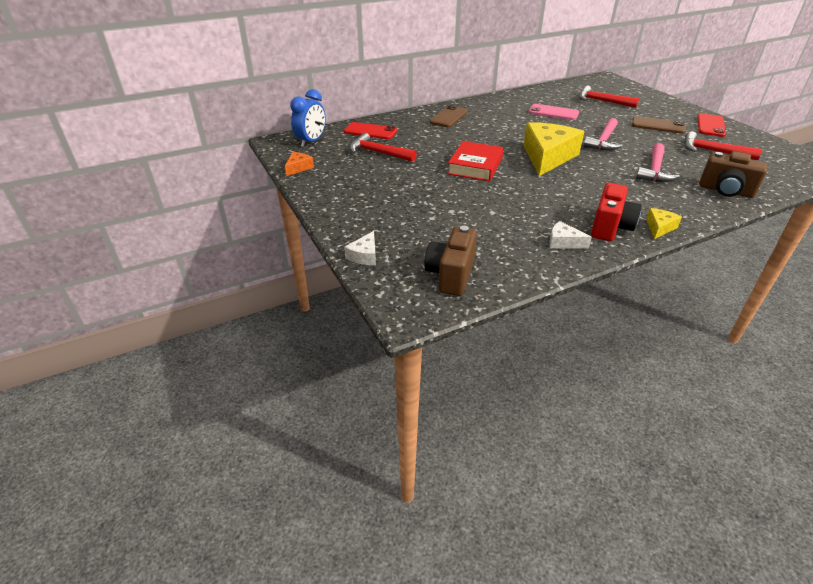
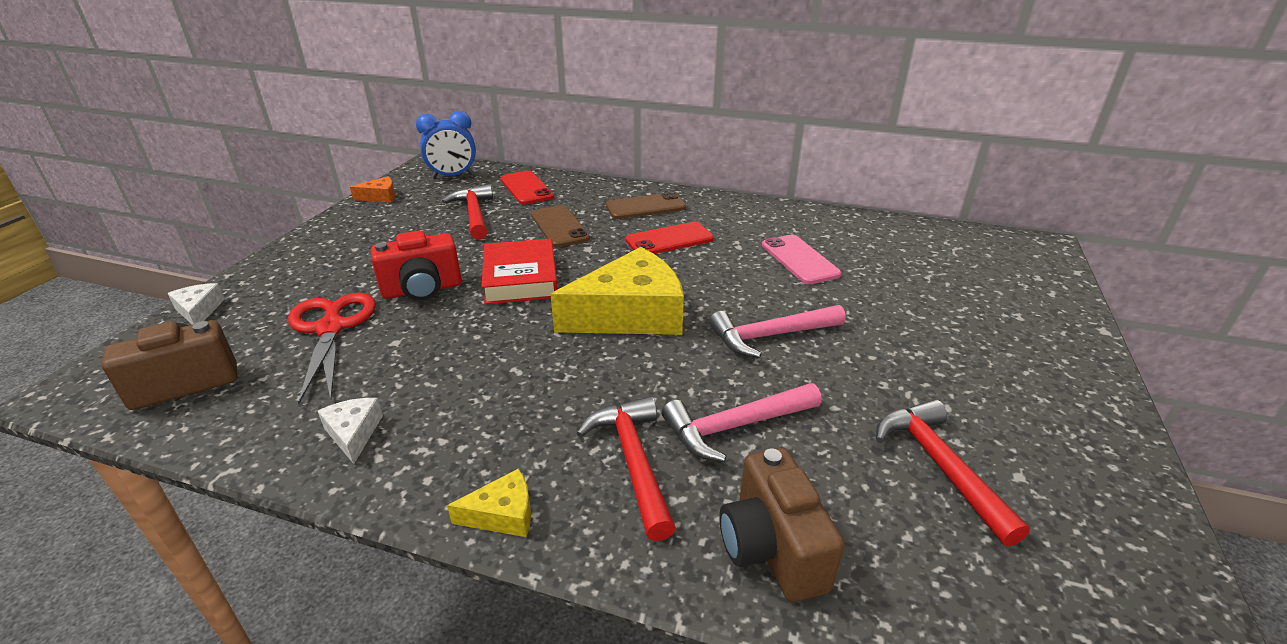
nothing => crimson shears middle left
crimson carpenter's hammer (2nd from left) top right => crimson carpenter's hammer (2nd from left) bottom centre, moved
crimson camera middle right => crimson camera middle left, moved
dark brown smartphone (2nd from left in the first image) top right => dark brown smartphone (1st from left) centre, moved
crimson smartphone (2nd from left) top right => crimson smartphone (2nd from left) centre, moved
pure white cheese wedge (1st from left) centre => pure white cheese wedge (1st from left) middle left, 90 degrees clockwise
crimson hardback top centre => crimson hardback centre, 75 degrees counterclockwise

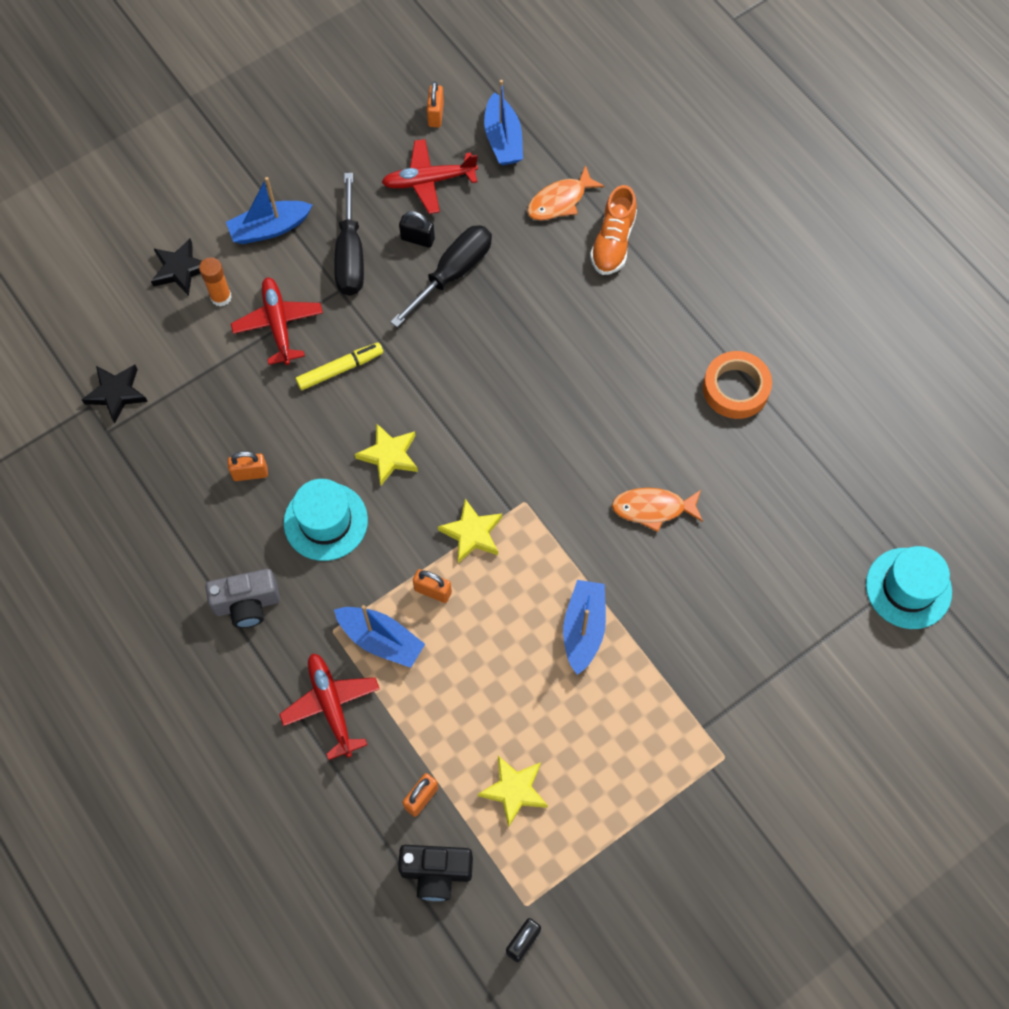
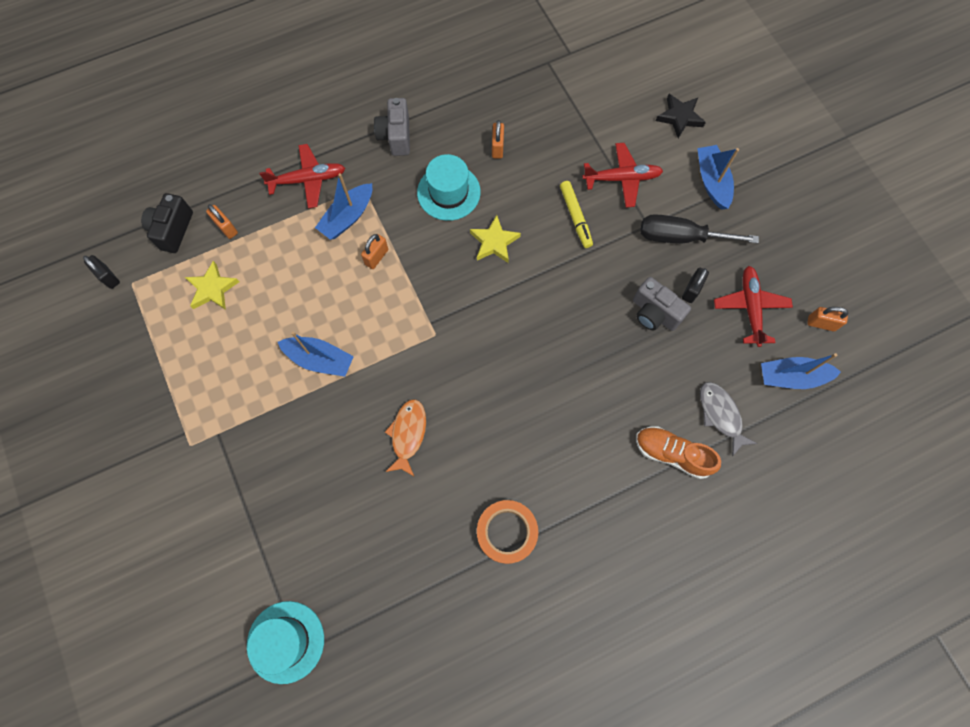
ebony star shape (1st from left) middle left => nothing
bright orange glue top left => nothing
bright yellow star shape (2nd from left) centre => nothing
ebony flat screwdriver (2nd from left) top centre => gray camera (2nd from left) middle right
bright orange fish figure (1st from left) top centre => gray fish figure middle right

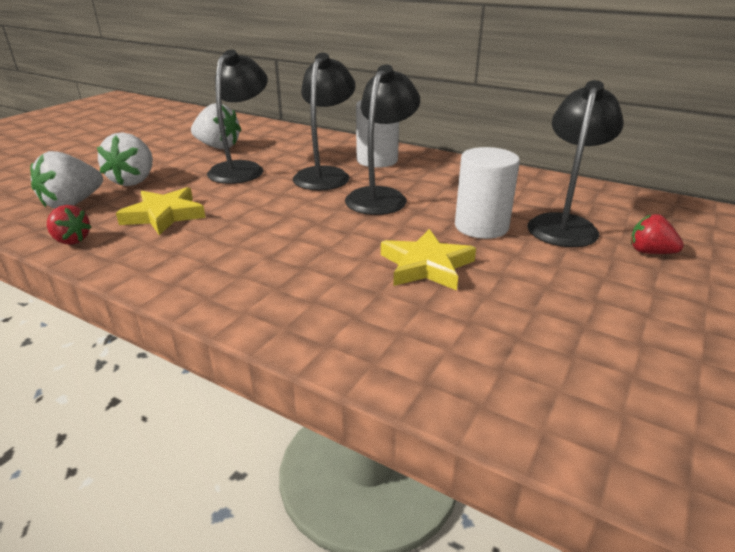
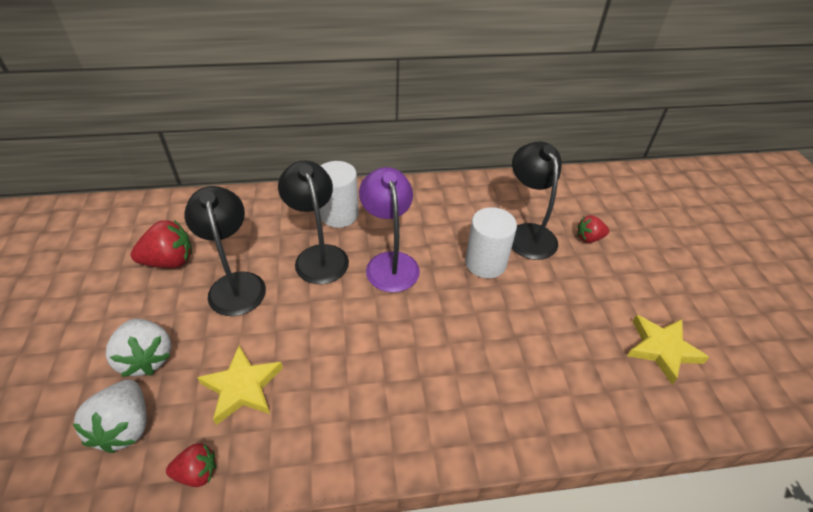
bright yellow star shape (2nd from left) centre => bright yellow star shape (2nd from left) bottom right, moved
pure white berry (3rd from left) top left => crimson berry (1st from left) middle left
ebony reading lamp (3rd from left) top centre => royal purple reading lamp centre

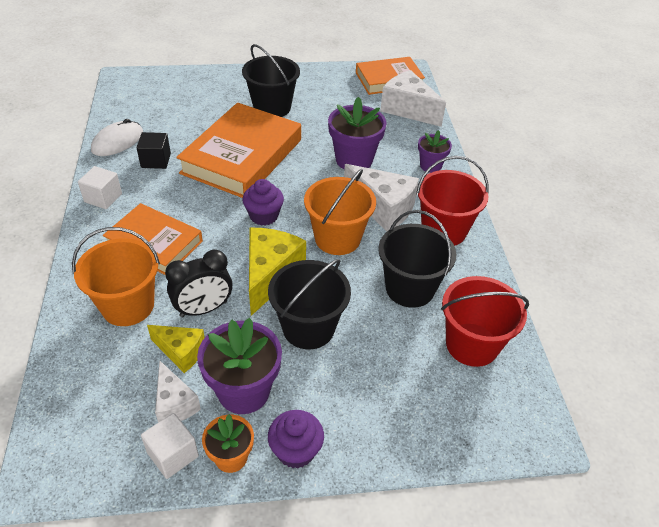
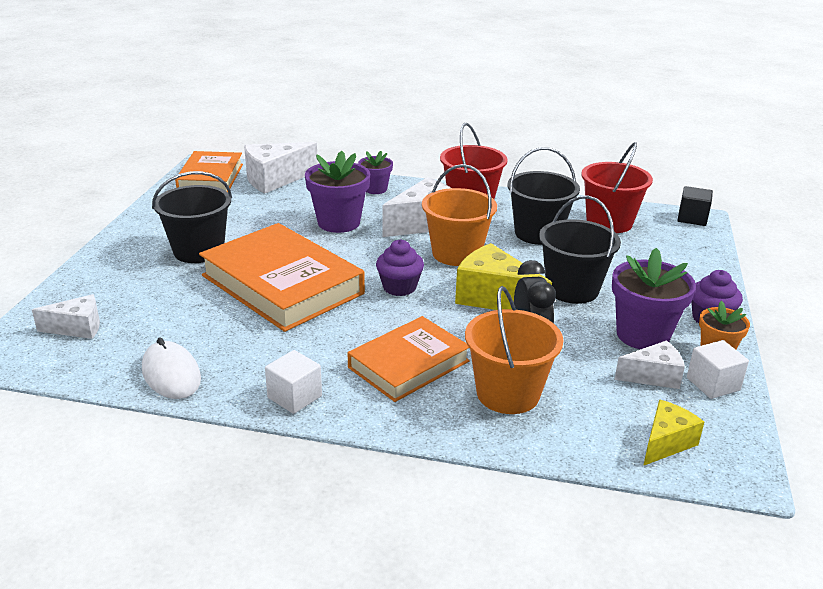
nothing => pure white cheese wedge (1st from left) middle left
ebony solid cube top left => ebony solid cube middle right, moved
bright yellow cheese wedge (1st from left in the first image) middle left => bright yellow cheese wedge (2nd from left) bottom right, moved

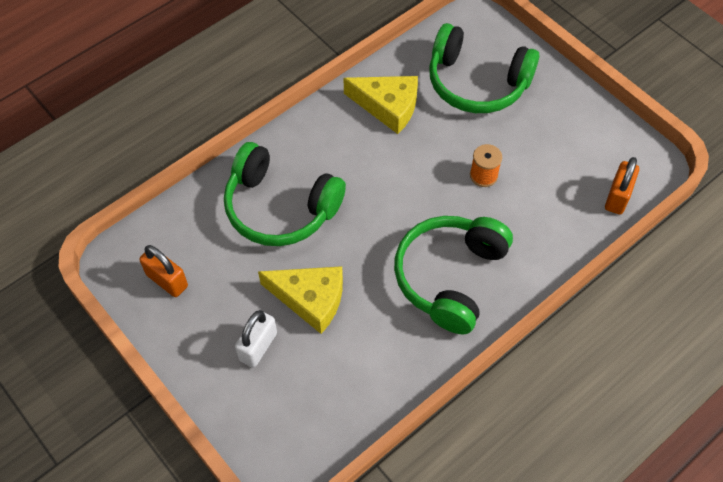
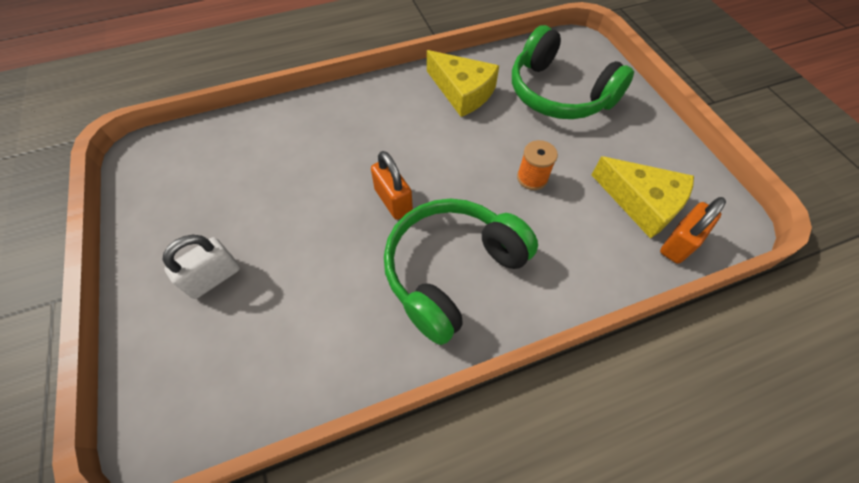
green headset (1st from left) centre => nothing
bright orange lock (1st from left) middle left => bright orange lock (1st from left) centre, moved
bright yellow cheese wedge (1st from left in the first image) centre => bright yellow cheese wedge (2nd from left) middle right, moved

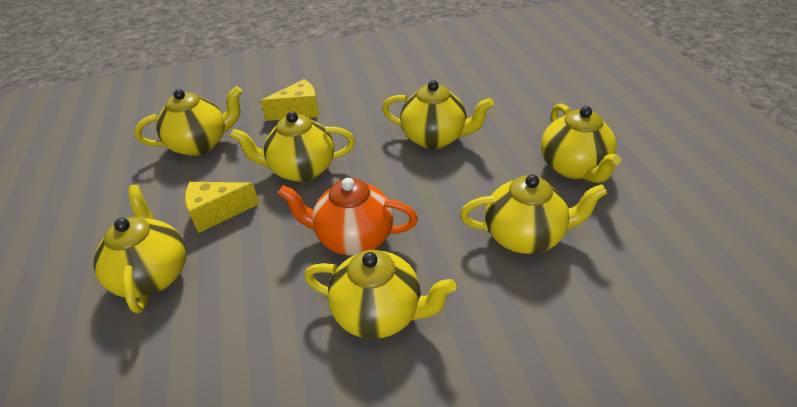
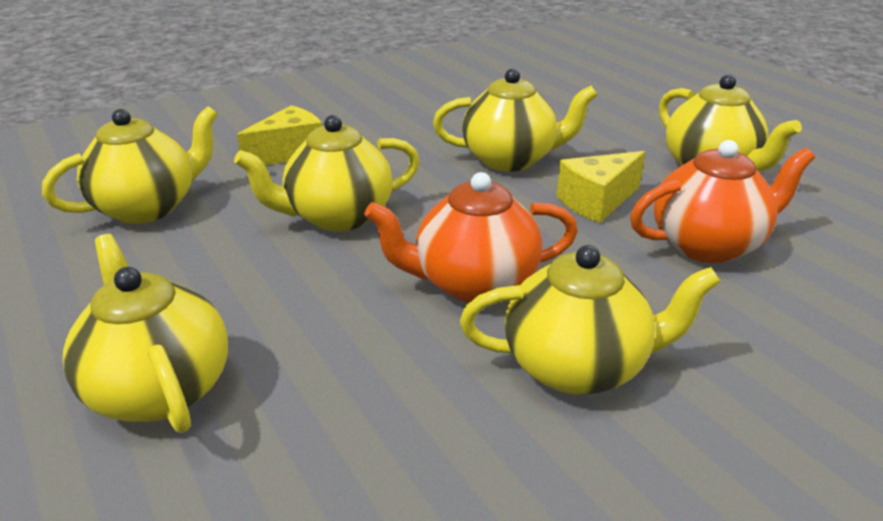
bright yellow cheese wedge (1st from left in the first image) middle left => bright yellow cheese wedge (2nd from left) middle right, moved
bright yellow teapot (6th from left) middle right => bright orange teapot (2nd from left) middle right

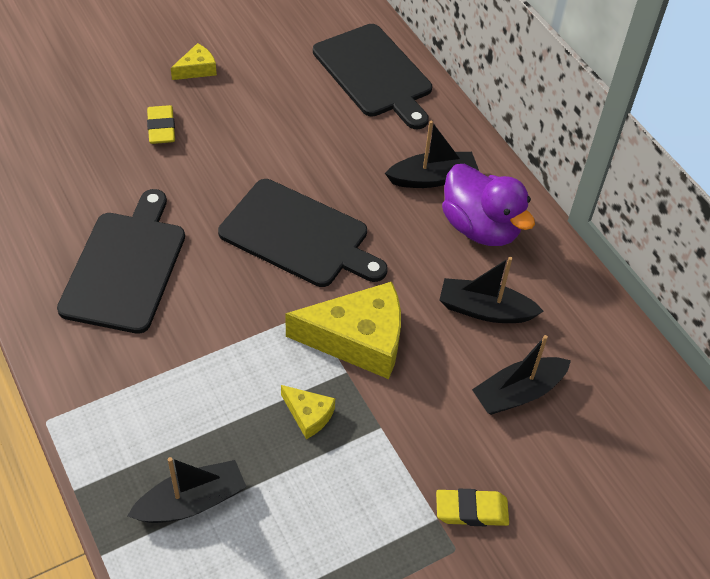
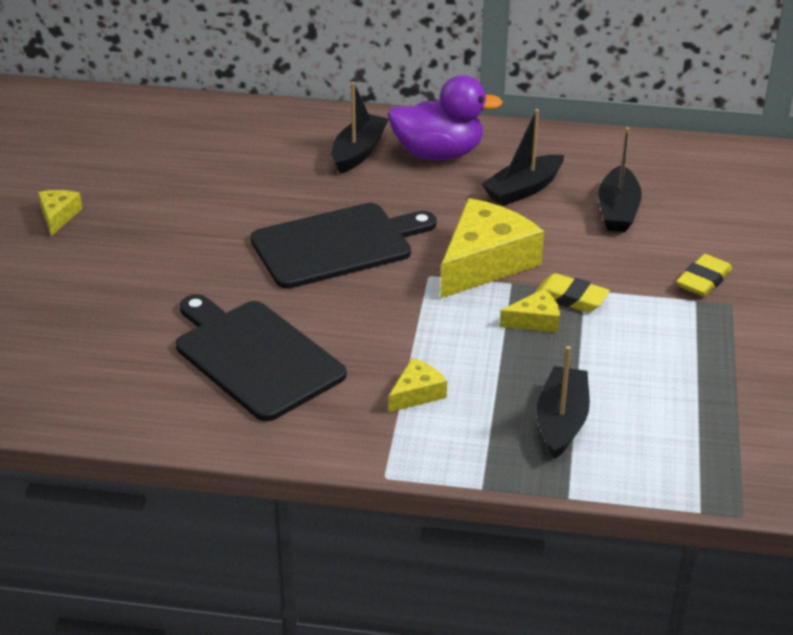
ebony bread board (3rd from left) top centre => nothing
nothing => bright yellow cheese wedge (2nd from left) centre
bright yellow gum eraser (1st from left) top left => bright yellow gum eraser (1st from left) middle right, moved

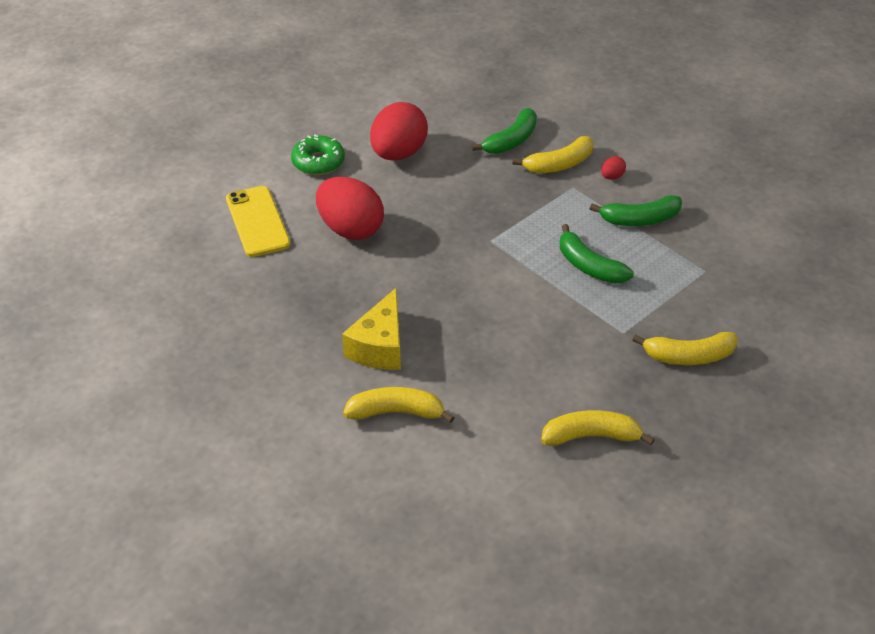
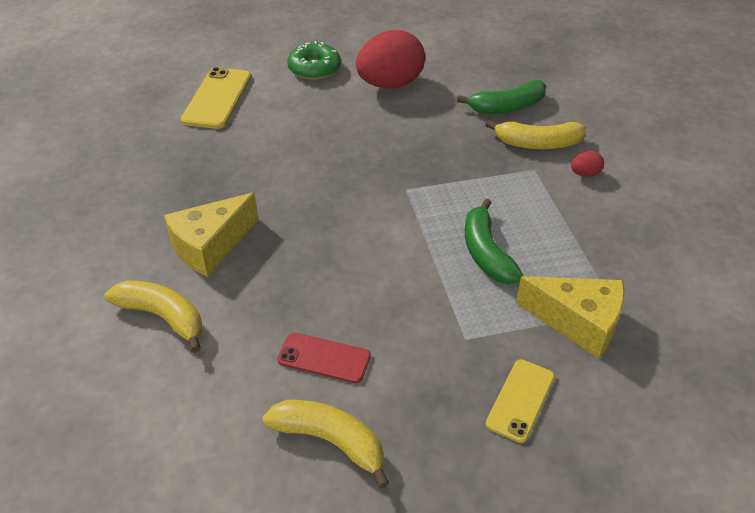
crimson egg (1st from left) top centre => nothing
green banana fruit (3rd from left) top right => nothing
nothing => crimson smartphone bottom centre
nothing => bright yellow cheese wedge (2nd from left) middle right
bright yellow banana fruit (4th from left) middle right => bright yellow smartphone (2nd from left) bottom right

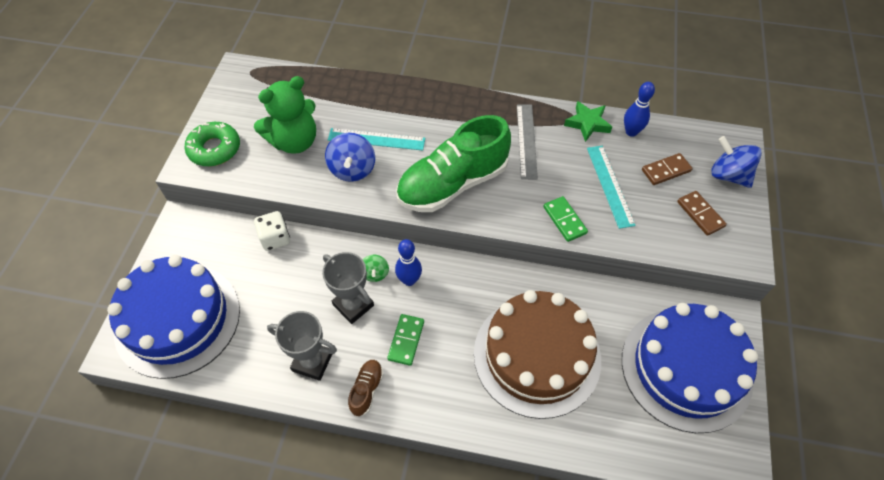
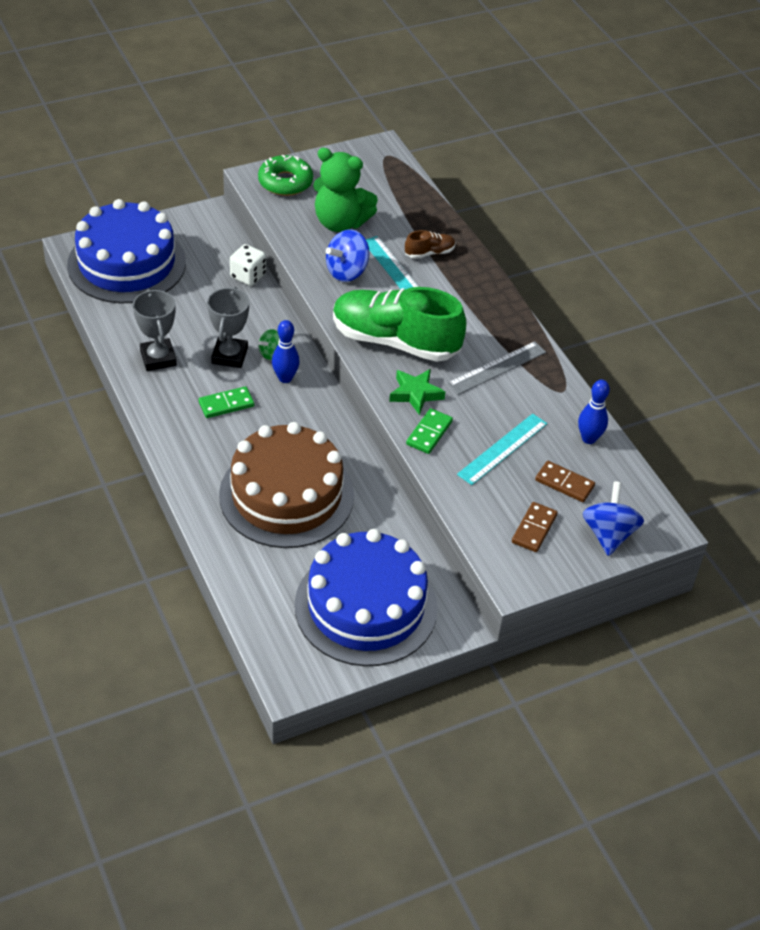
dark brown sneaker bottom centre => dark brown sneaker top centre, moved
green star shape top centre => green star shape centre, moved

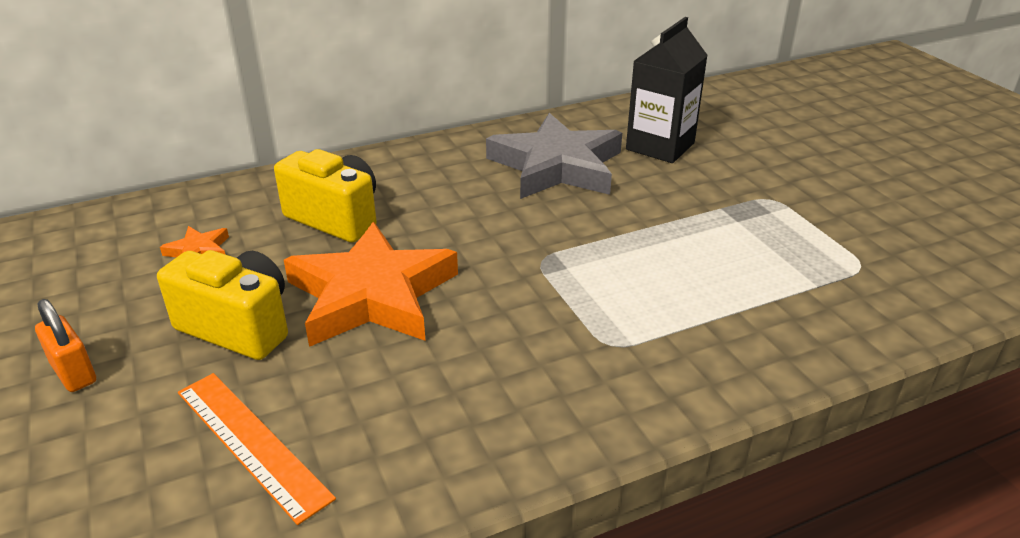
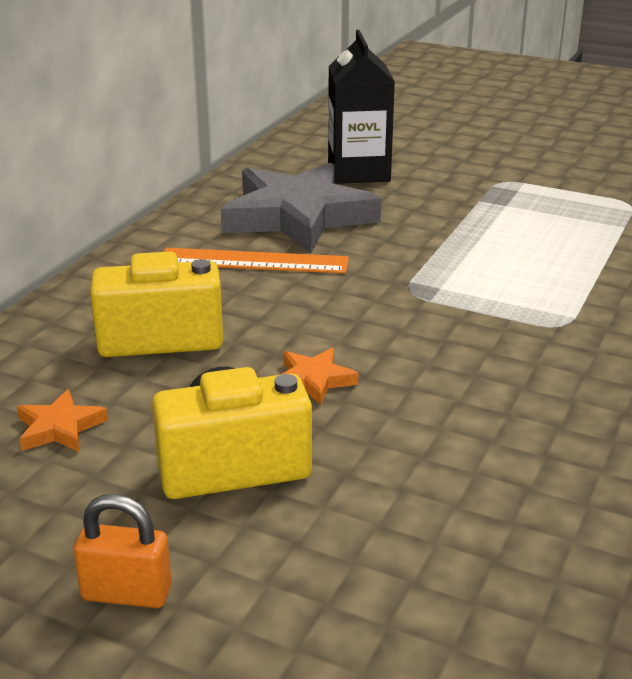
bright orange ruler bottom left => bright orange ruler centre, moved
bright orange star shape (2nd from left) centre, x0.41

